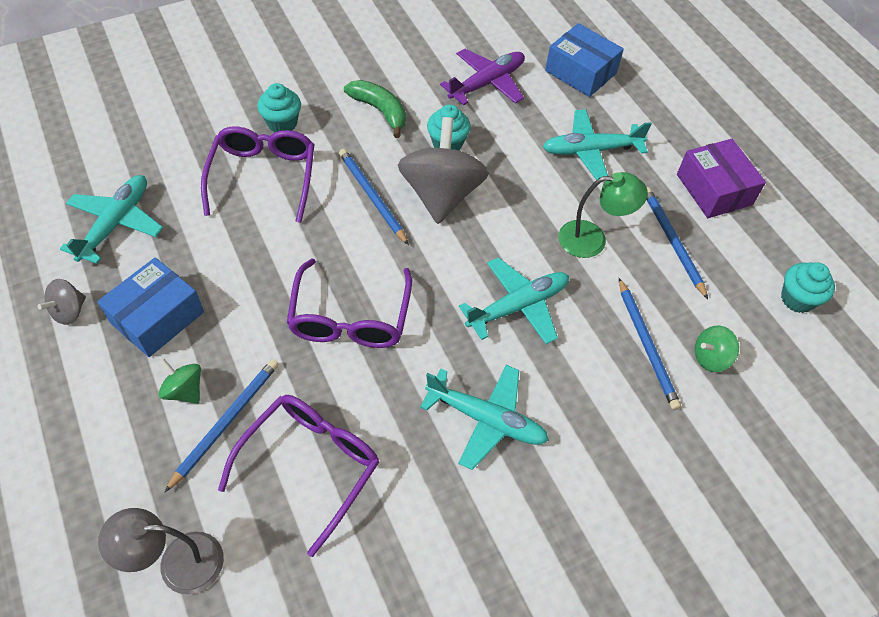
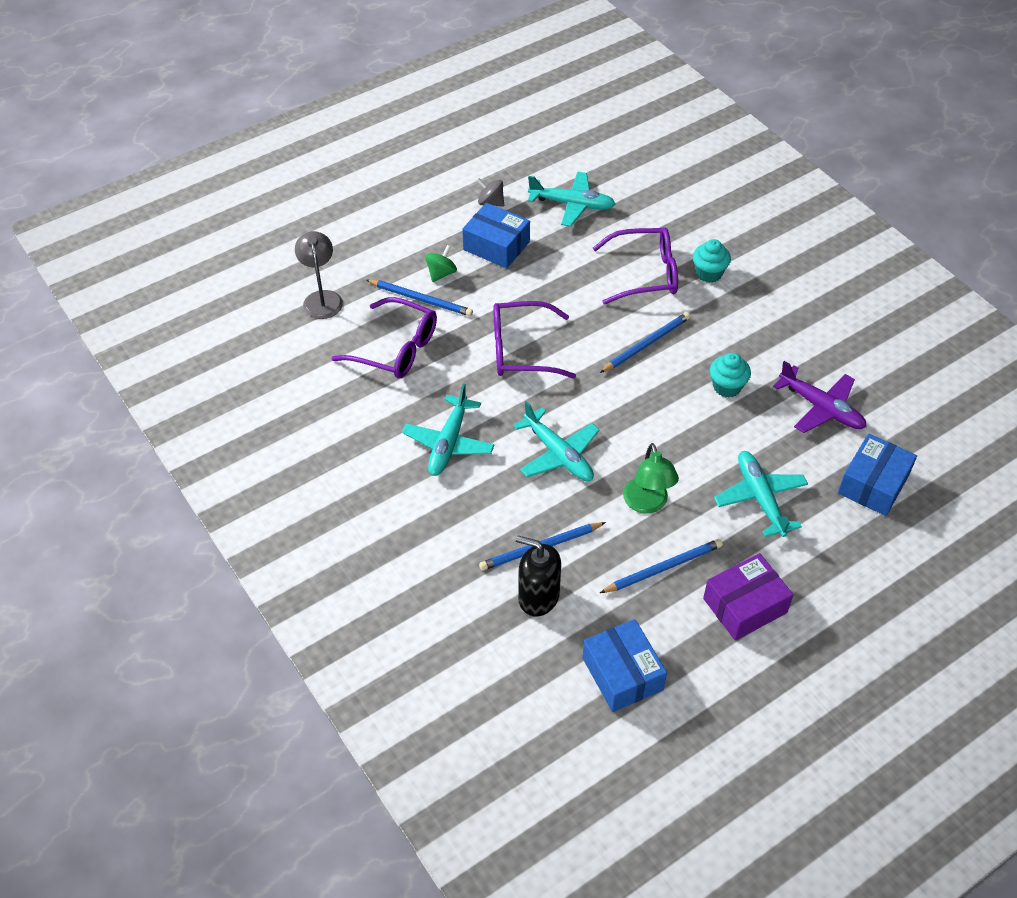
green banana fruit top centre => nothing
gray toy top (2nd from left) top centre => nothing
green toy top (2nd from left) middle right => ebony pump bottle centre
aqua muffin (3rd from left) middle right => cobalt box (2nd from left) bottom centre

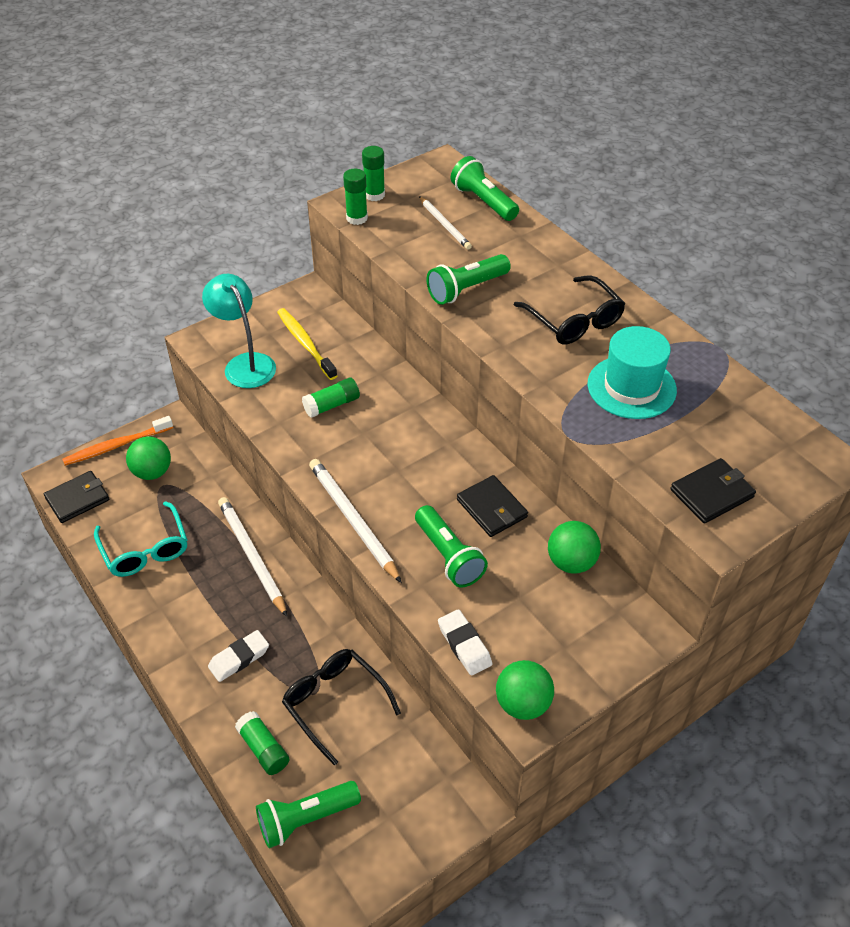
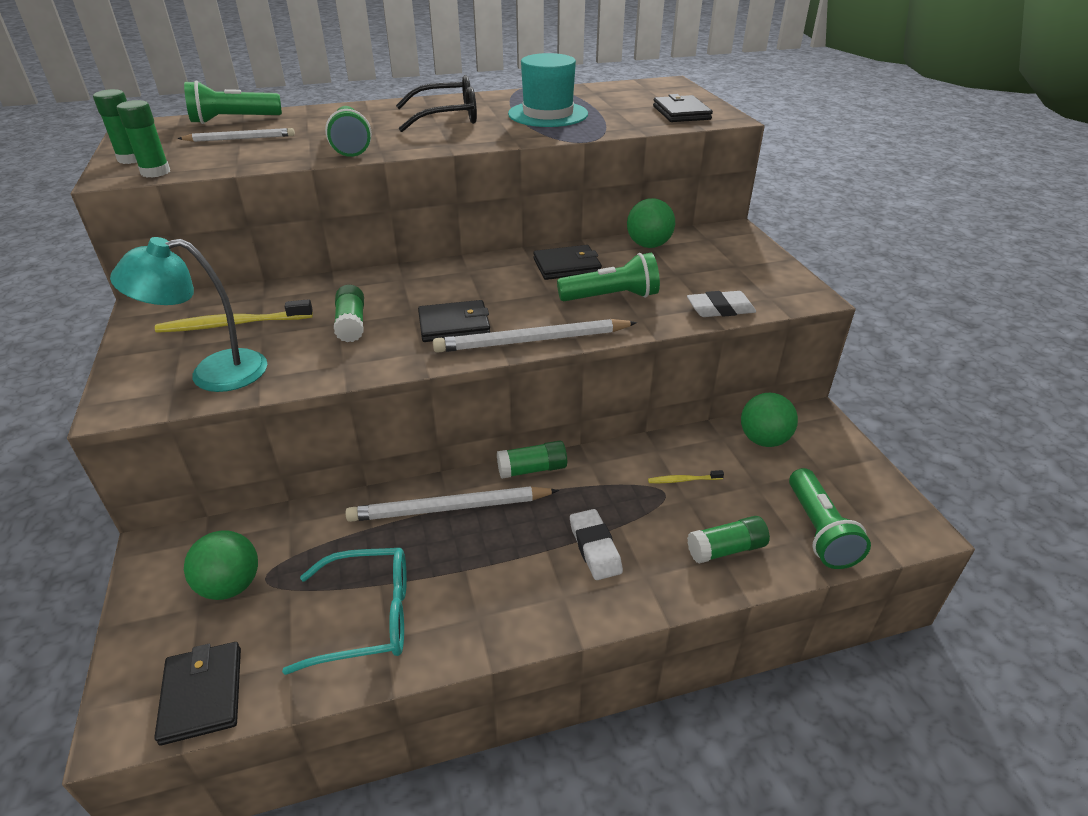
bright orange tooth brush middle left => nothing
nothing => ebony card wallet (2nd from left) centre
nothing => green glue (4th from left) centre
green ball (2nd from left in the first image) bottom centre => green ball (3rd from left) middle right, moved
ebony eyeglasses (1st from left) bottom centre => bright yellow tooth brush (2nd from left) centre

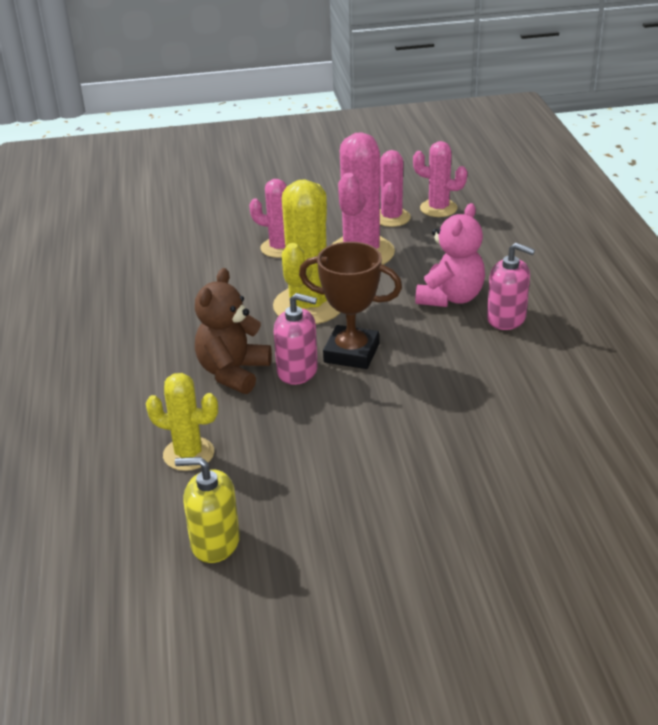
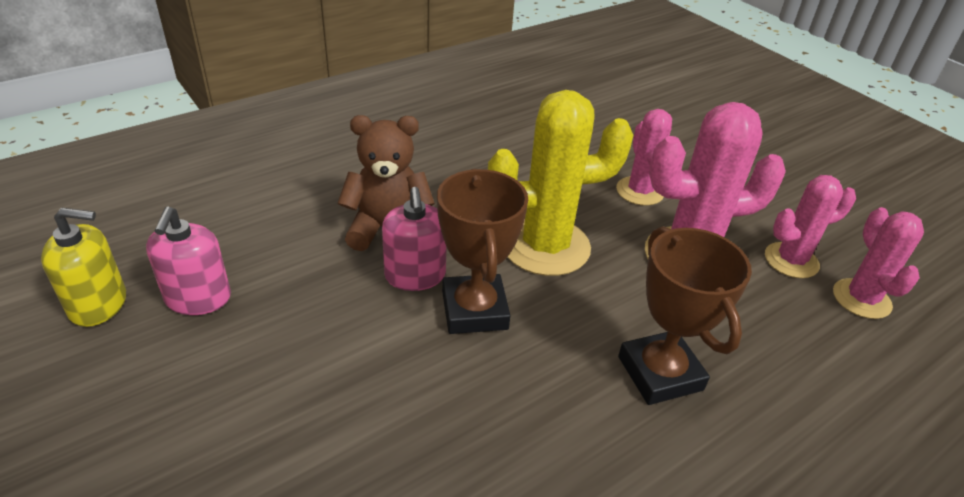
bright yellow prickly plant (1st from left) middle left => nothing
rose-pink pump bottle (2nd from left in the first image) middle right => rose-pink pump bottle (1st from left) middle left, moved
rose-pink teddy bear middle right => dark brown trophy (2nd from left) middle right
bright yellow pump bottle bottom left => bright yellow pump bottle middle left, 105 degrees clockwise

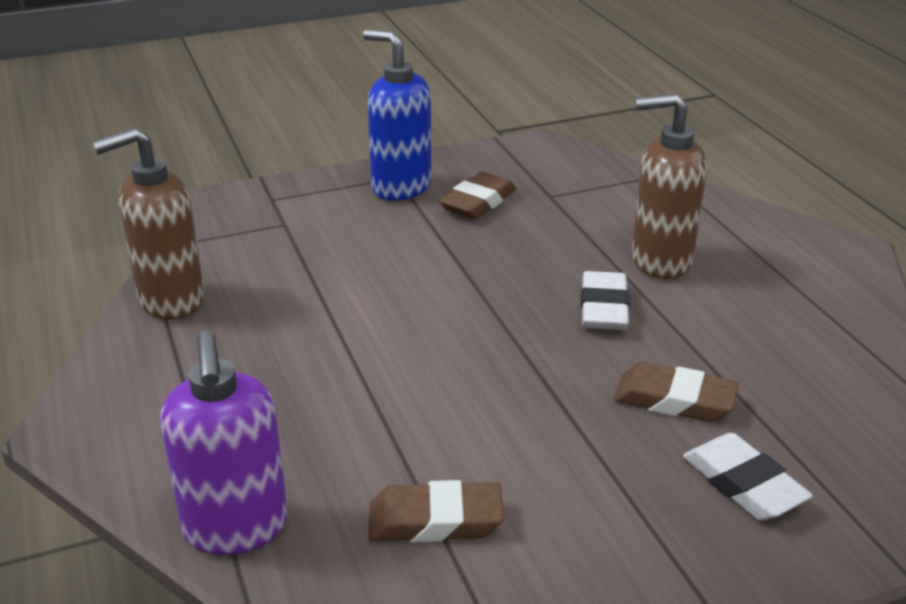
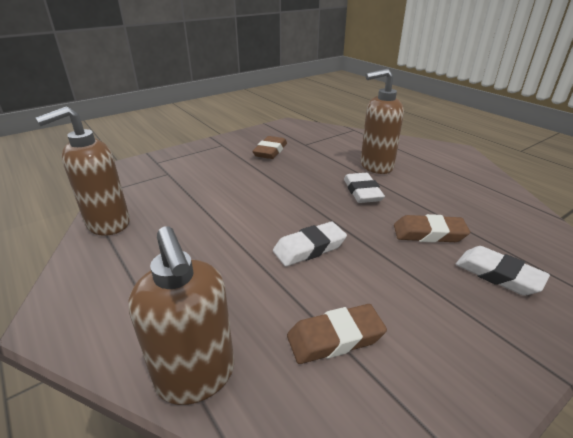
cobalt pump bottle top centre => nothing
nothing => pure white gum eraser (1st from left) centre
royal purple pump bottle bottom left => dark brown pump bottle (2nd from left) bottom left

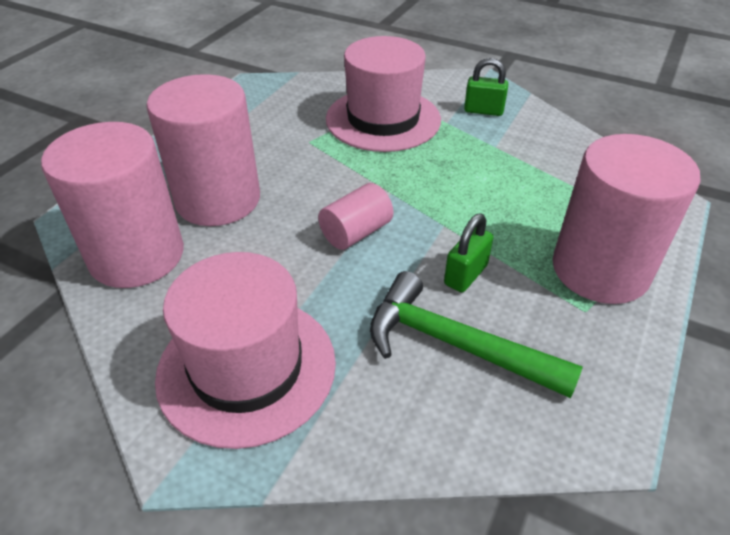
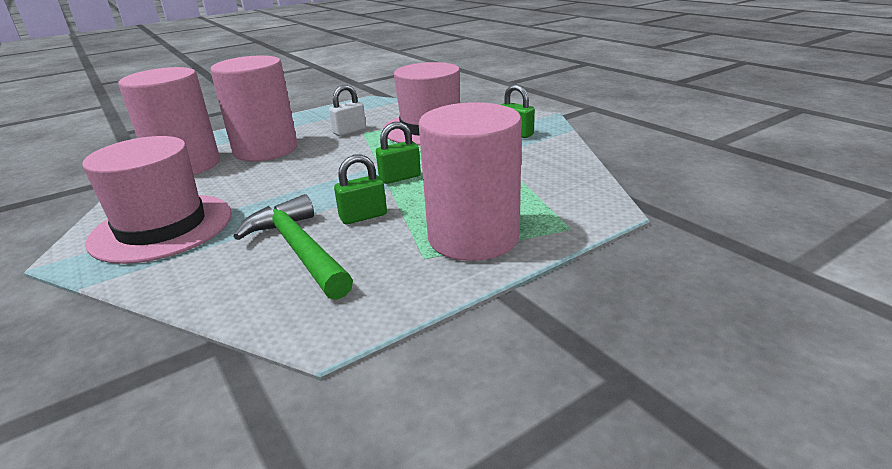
rose-pink cylinder (3rd from left) centre => nothing
nothing => pure white lock top centre
nothing => green lock (2nd from left) top centre

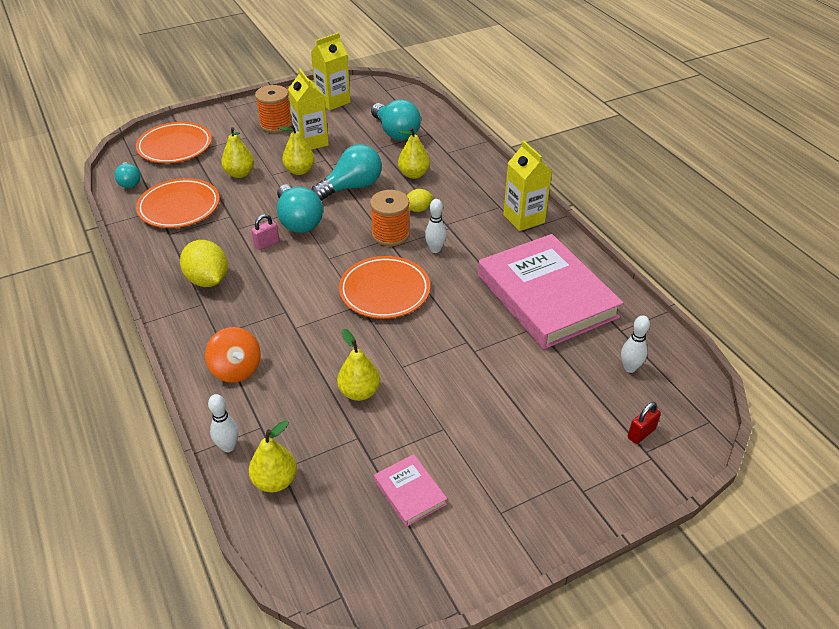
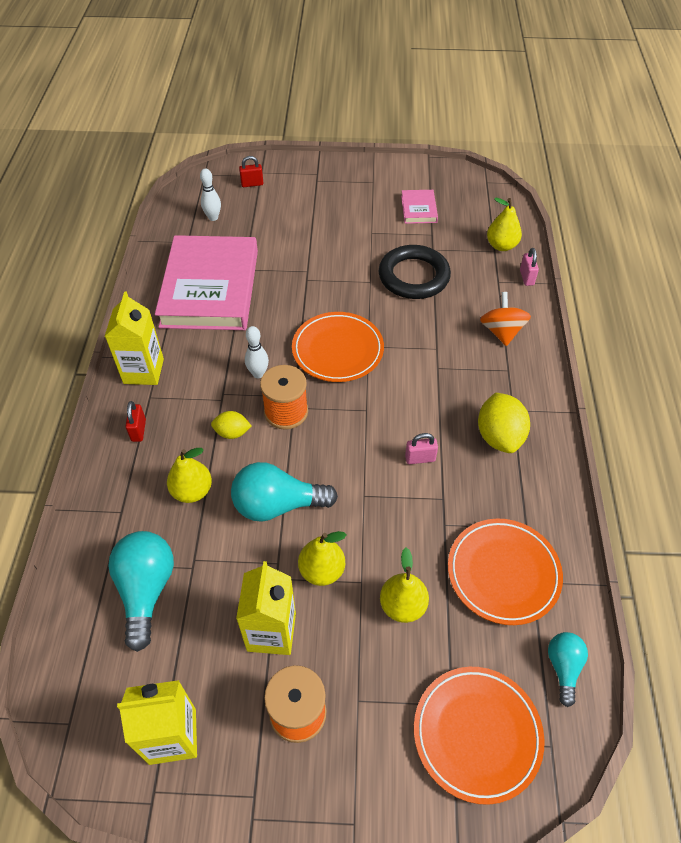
aqua bulb (2nd from left) top centre => nothing
nothing => crimson lock (1st from left) middle left
pure white skittle (1st from left) bottom left => rose-pink lock (2nd from left) top right
bright yellow toy pear (4th from left) centre => ebony torus top centre

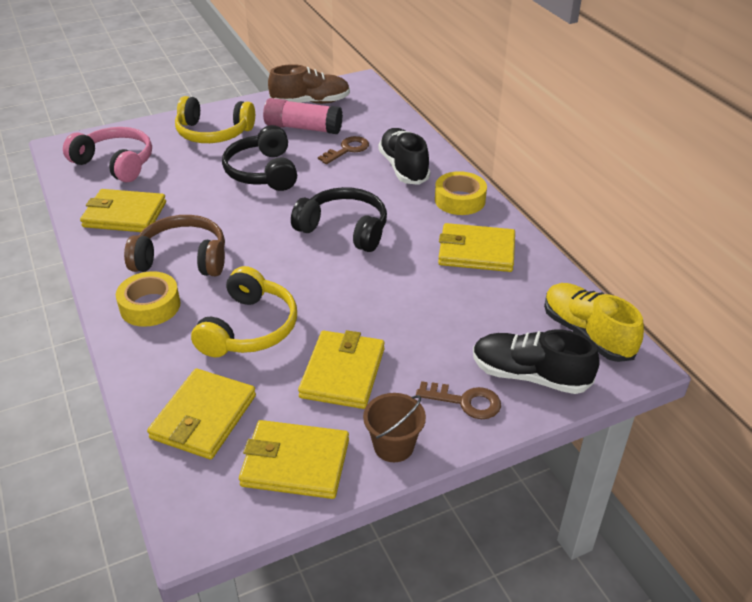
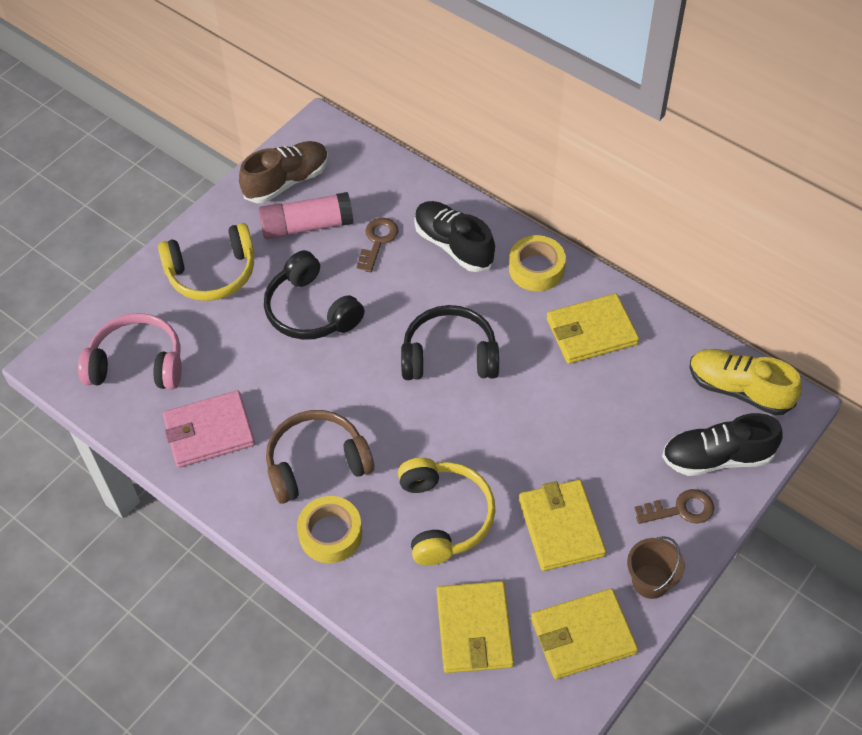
bright yellow card wallet (1st from left) middle left => rose-pink card wallet middle left

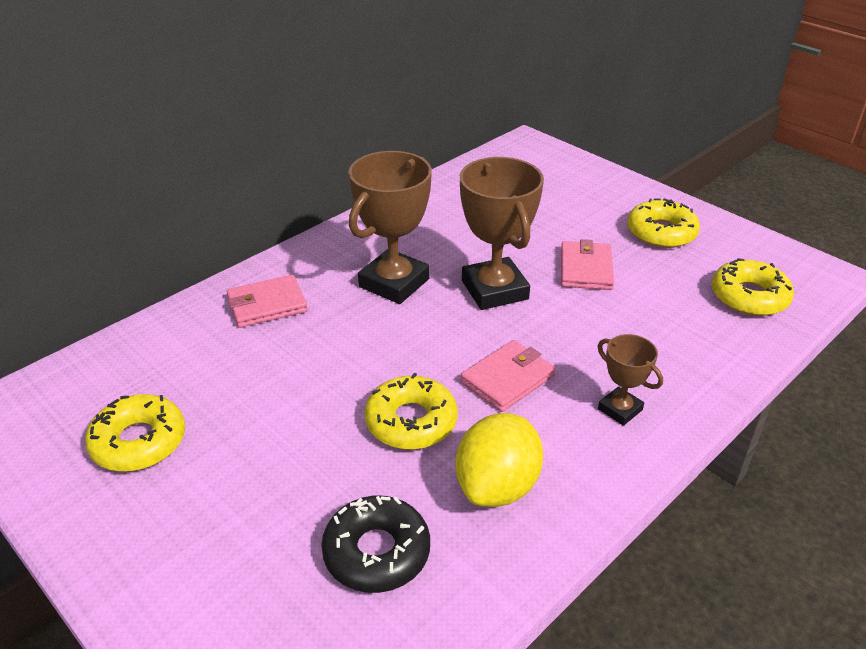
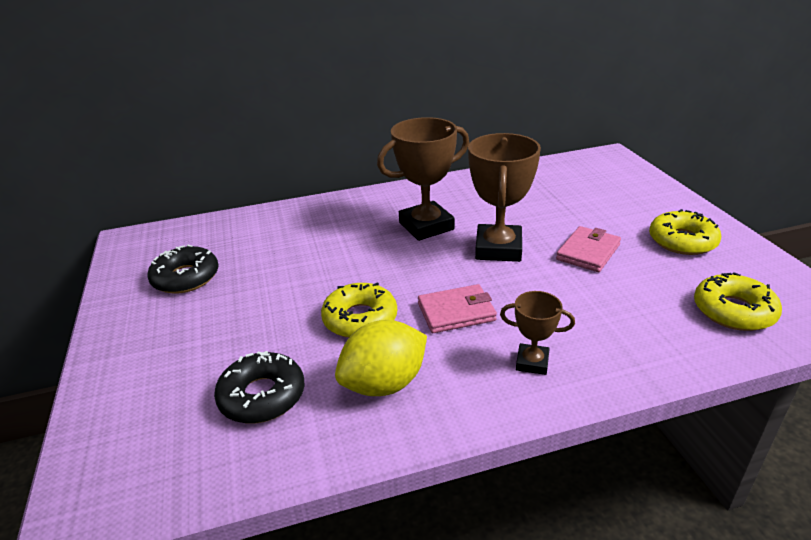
rose-pink card wallet (1st from left) middle left => nothing
bright yellow donut (1st from left) bottom left => ebony donut (1st from left) middle left
dark brown trophy (3rd from left) middle right => dark brown trophy (3rd from left) centre, 60 degrees counterclockwise

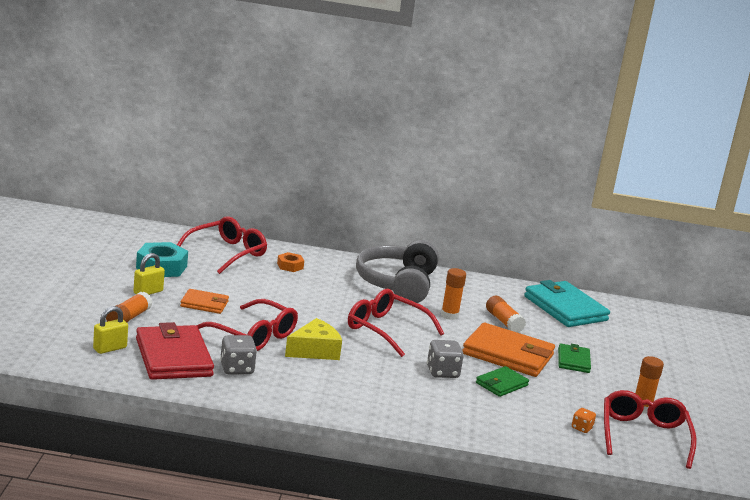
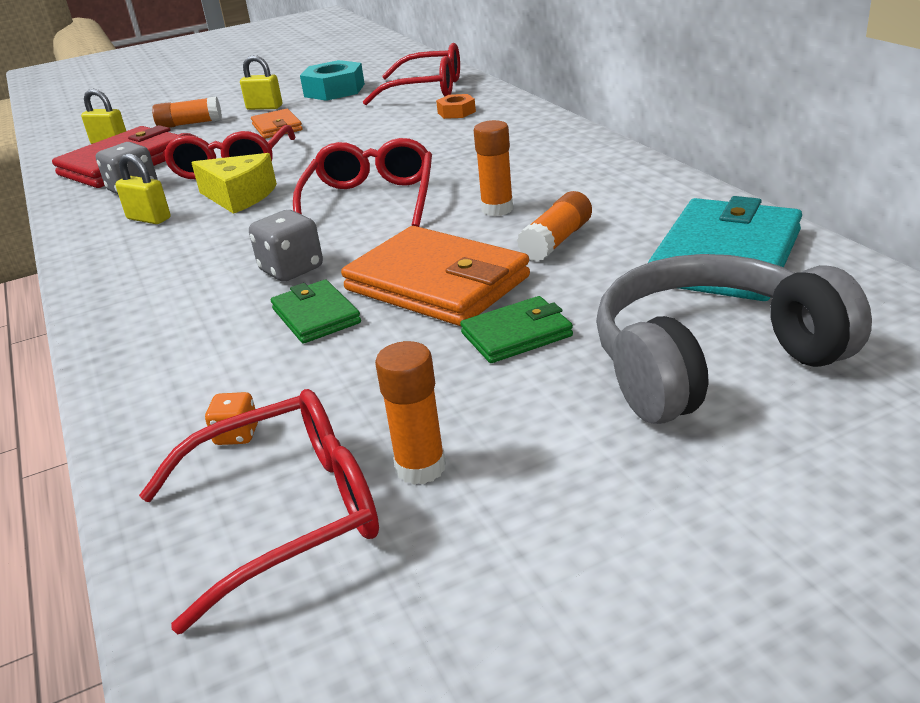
nothing => bright yellow lock (2nd from left) top left
gray headset centre => gray headset middle right, moved
bright orange card wallet (2nd from left) bottom right => bright orange card wallet (2nd from left) centre, 45 degrees counterclockwise
green card wallet (1st from left) bottom right => green card wallet (1st from left) centre, 45 degrees clockwise

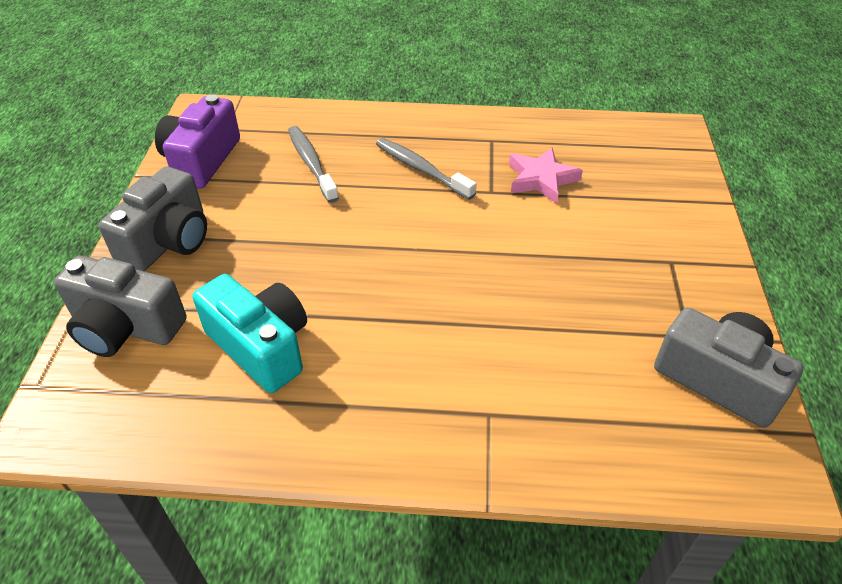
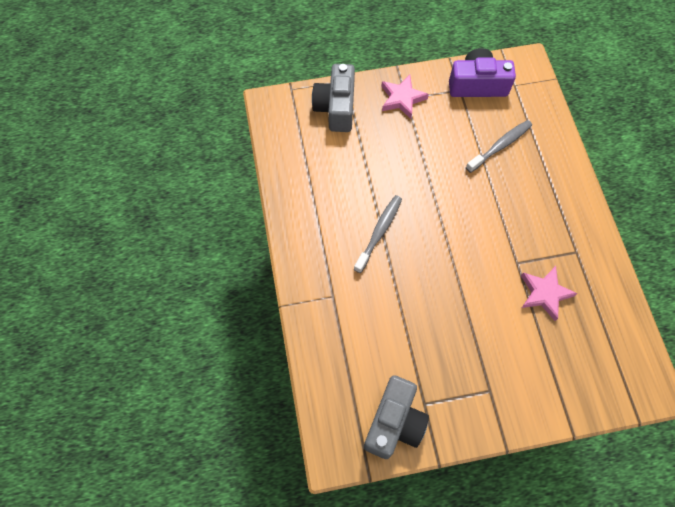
aqua camera middle left => nothing
gray tooth brush (2nd from left in the first image) top centre => gray tooth brush (1st from left) centre, moved
gray camera (2nd from left) middle left => rose-pink star shape (1st from left) top centre

